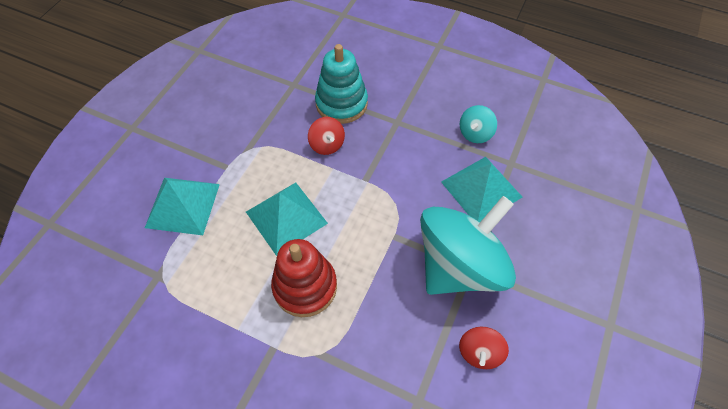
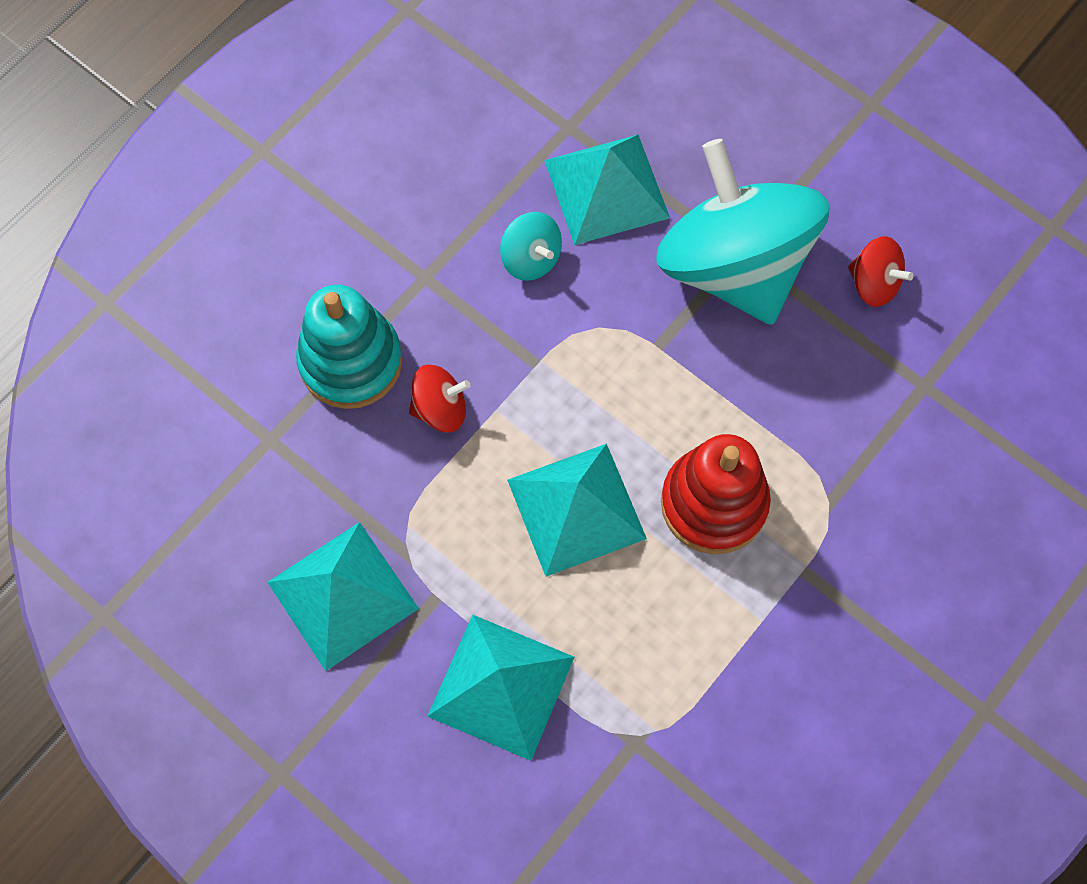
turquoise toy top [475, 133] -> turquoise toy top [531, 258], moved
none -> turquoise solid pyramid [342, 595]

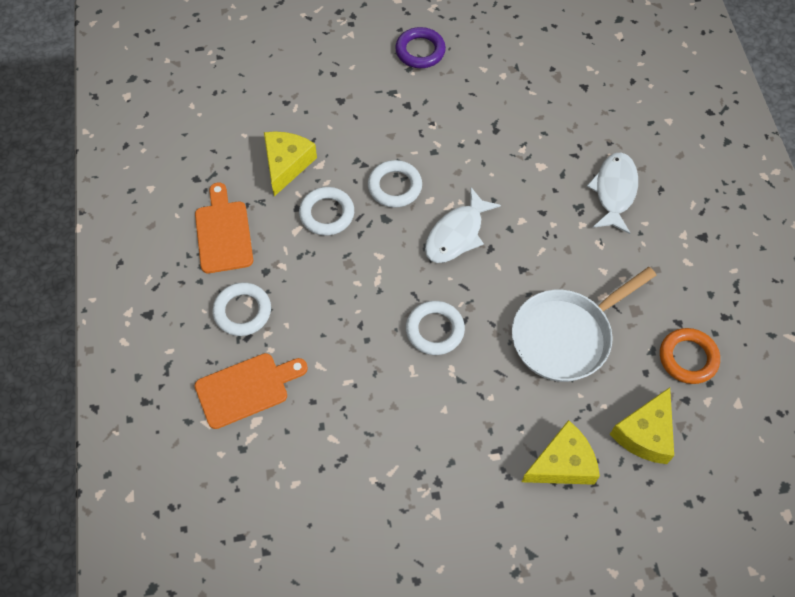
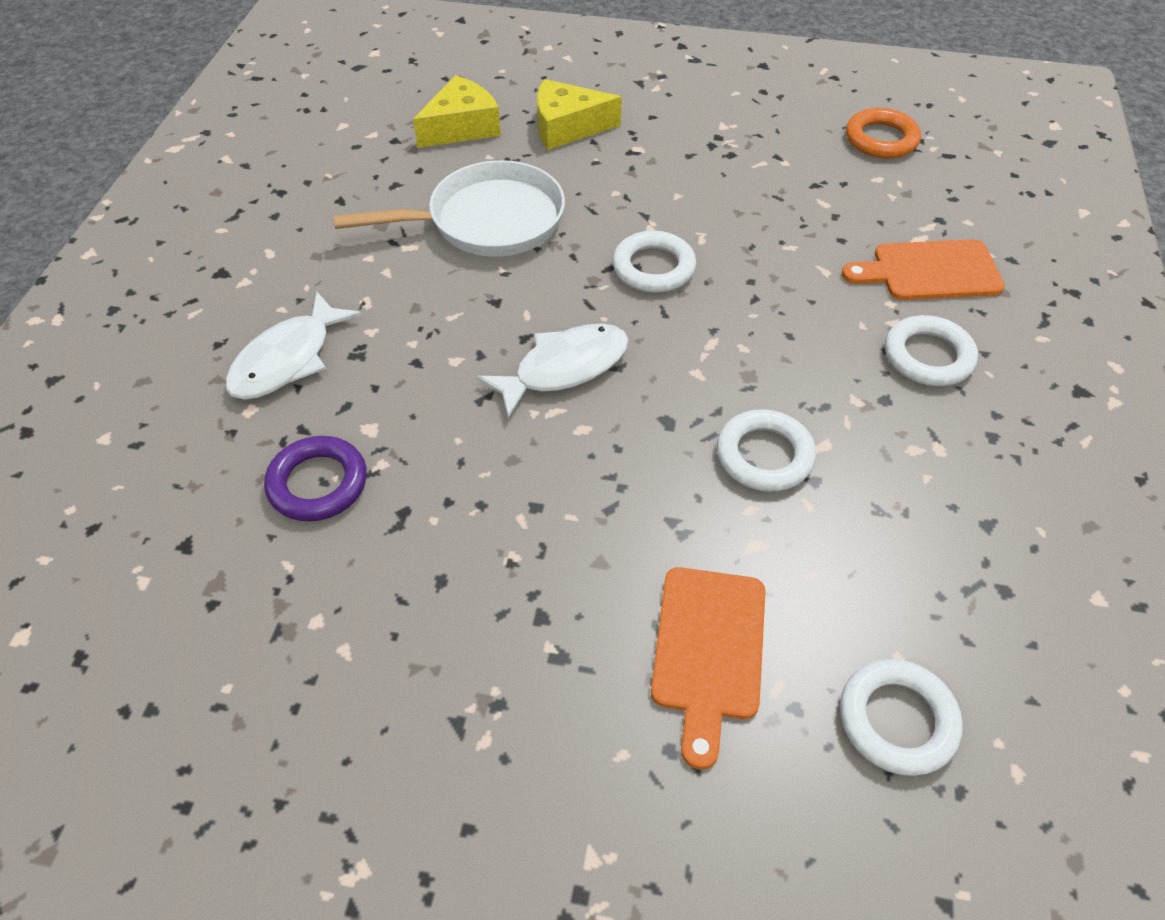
bright orange bread board [223, 233] -> bright orange bread board [709, 651], moved
yellow piece of cheese [286, 164] -> none
pure white torus [394, 186] -> pure white torus [897, 720], moved
purple torus [420, 51] -> purple torus [318, 483], moved
bright orange torus [688, 358] -> bright orange torus [881, 139], moved

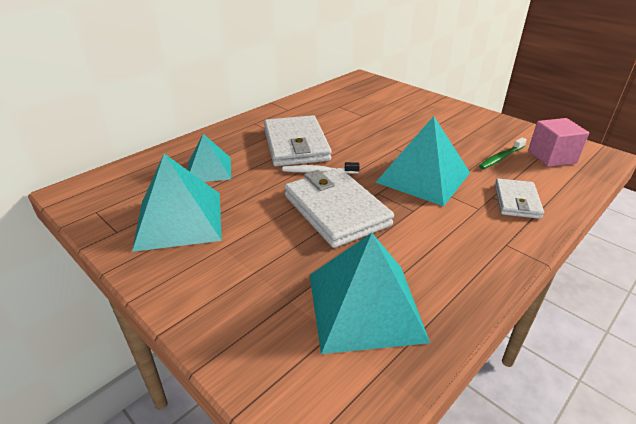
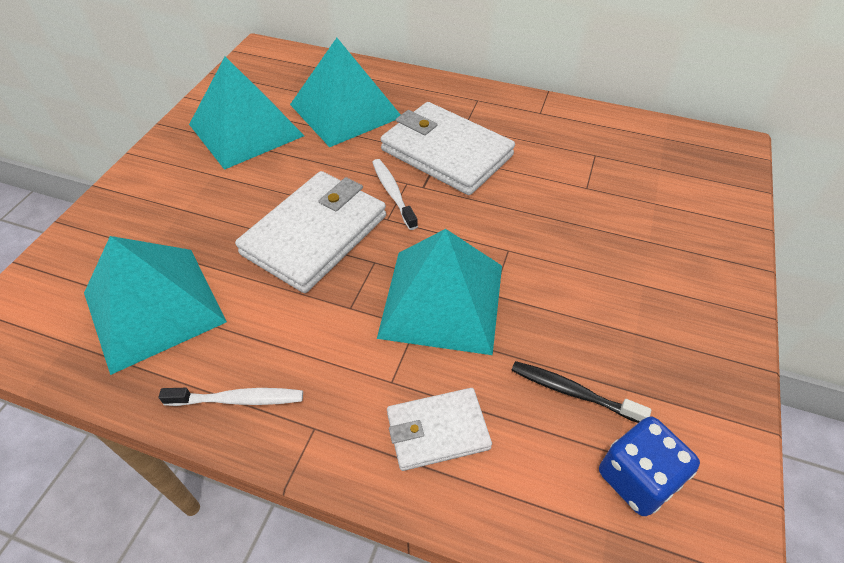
turquoise solid pyramid [209, 169] -> turquoise solid pyramid [345, 110], x1.61
pure white card wallet [296, 145] -> pure white card wallet [446, 153], 75 degrees clockwise
green tooth brush [501, 158] -> ebony tooth brush [572, 392]
pink cube [552, 157] -> cobalt dice [637, 478]
none -> pure white tooth brush [238, 399]

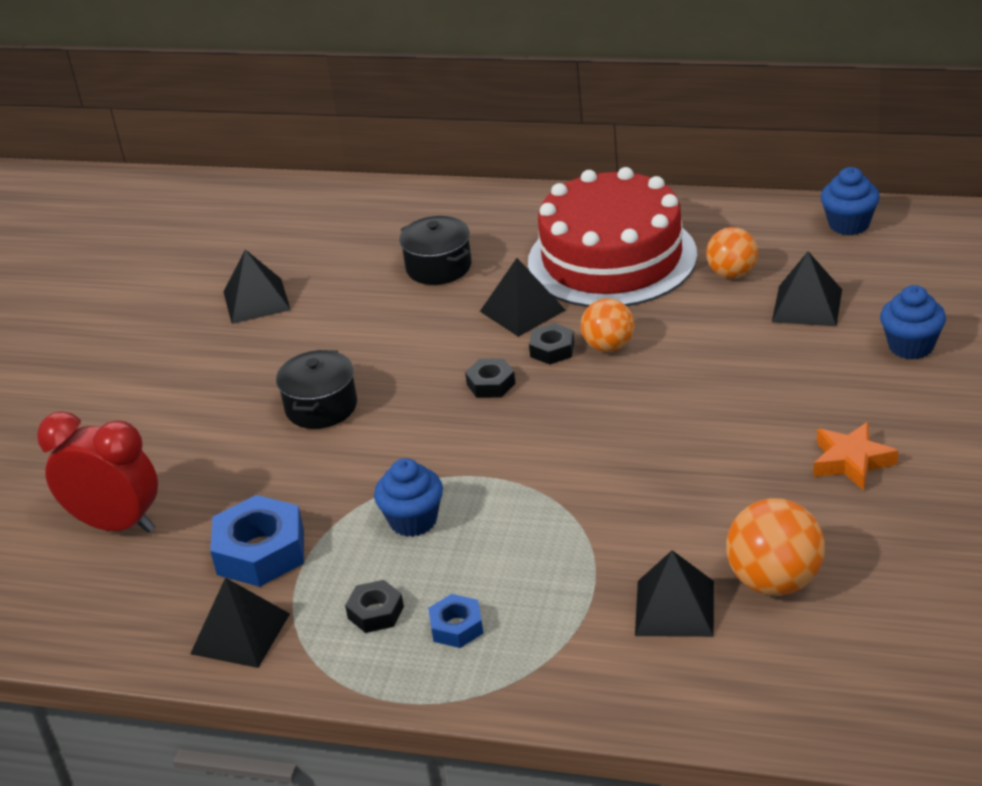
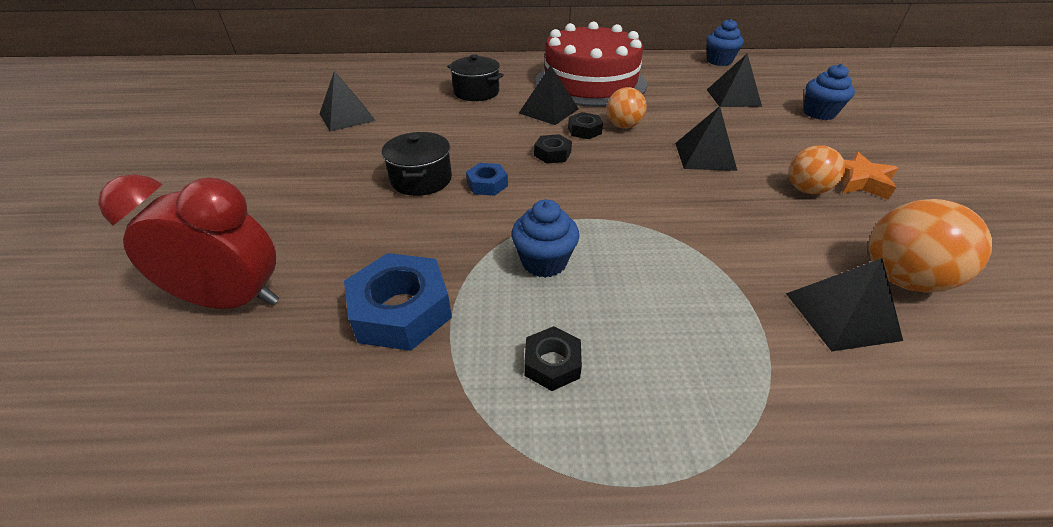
ebony solid pyramid [240, 633] -> ebony solid pyramid [705, 156], moved
cobalt nut [456, 627] -> cobalt nut [487, 184], moved
bright orange sphere [732, 274] -> bright orange sphere [806, 190], moved

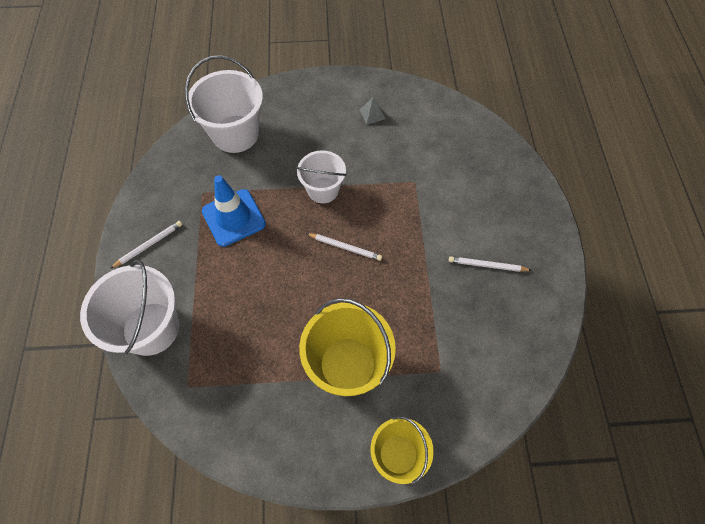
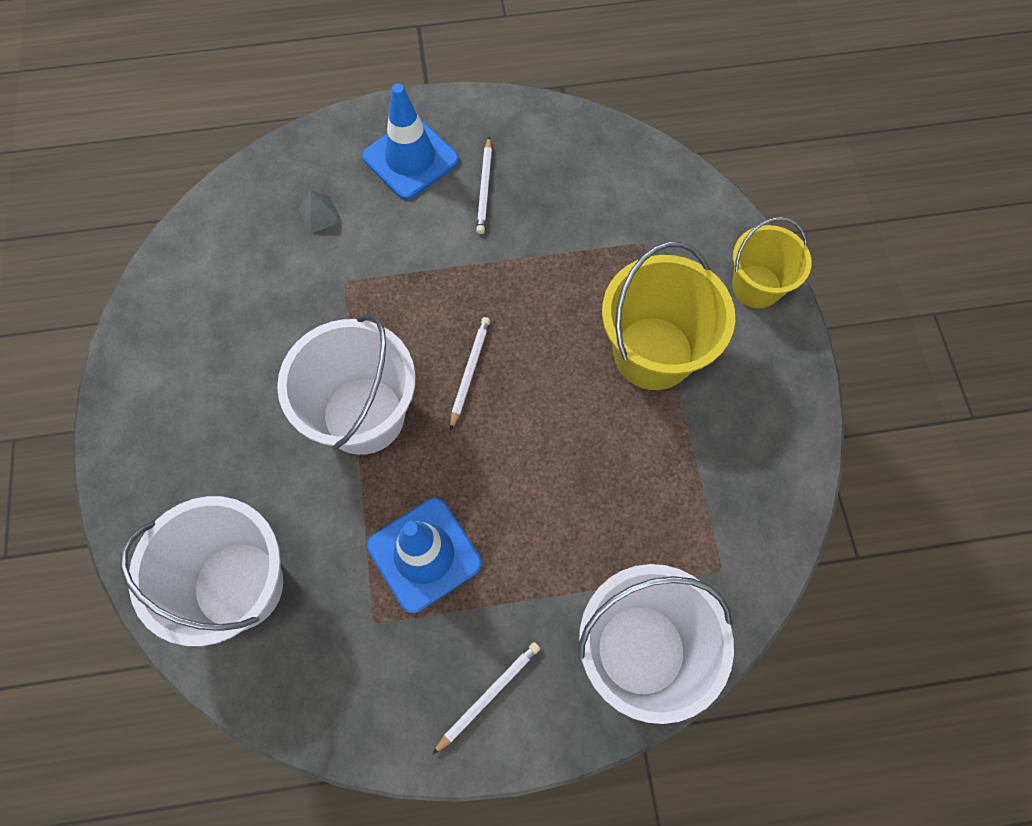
pure white pencil [149, 245] -> pure white pencil [488, 695], 90 degrees clockwise
pure white sand bucket [323, 190] -> pure white sand bucket [363, 415], x1.58
grey solid pyramid [372, 114] -> grey solid pyramid [320, 214], moved
none -> cobalt road cone [410, 159]

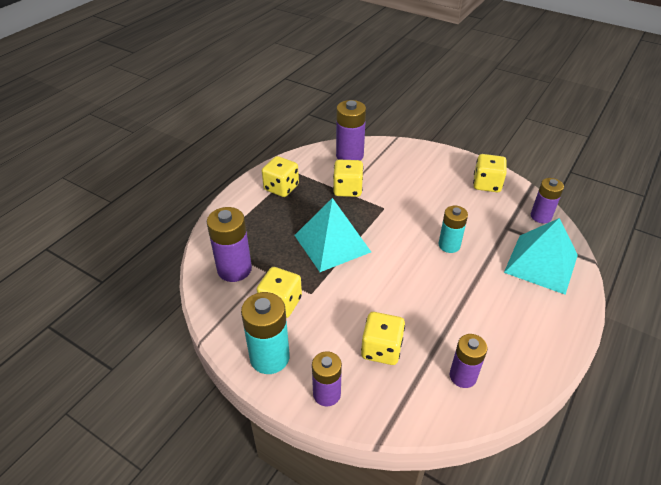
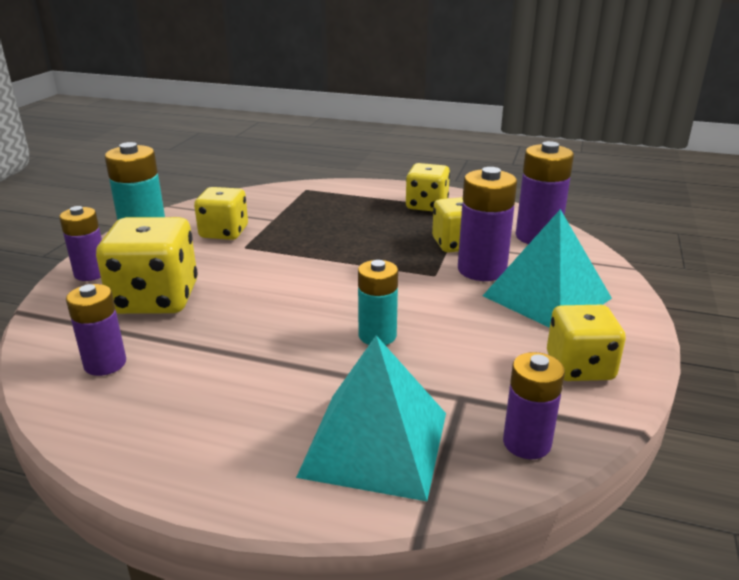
purple battery [234, 269] -> purple battery [482, 270], moved
turquoise solid pyramid [332, 243] -> turquoise solid pyramid [546, 297], moved
yellow dice [381, 349] -> yellow dice [155, 299], x1.52

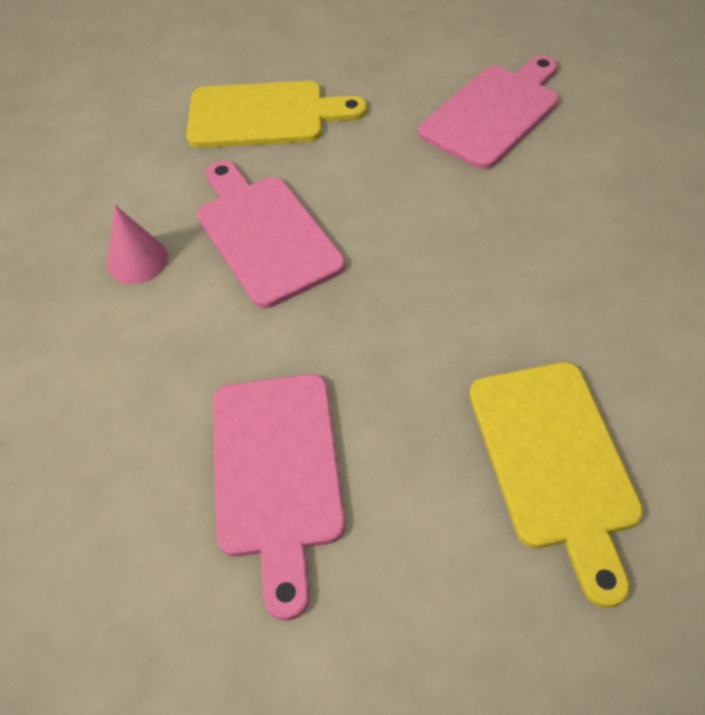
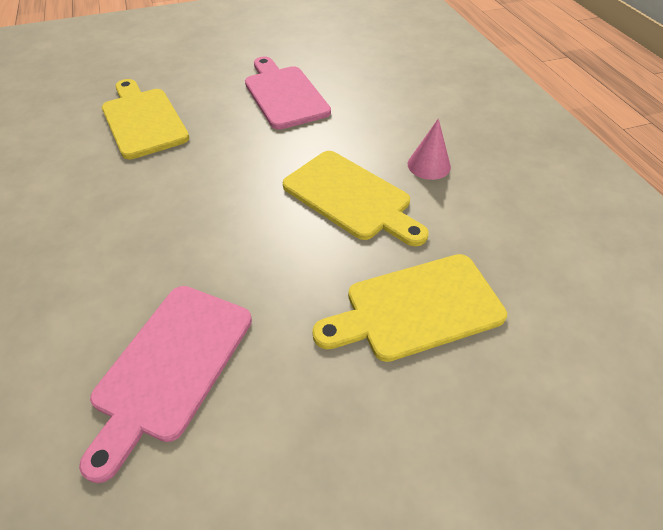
pink bread board [265, 234] -> yellow bread board [351, 197]

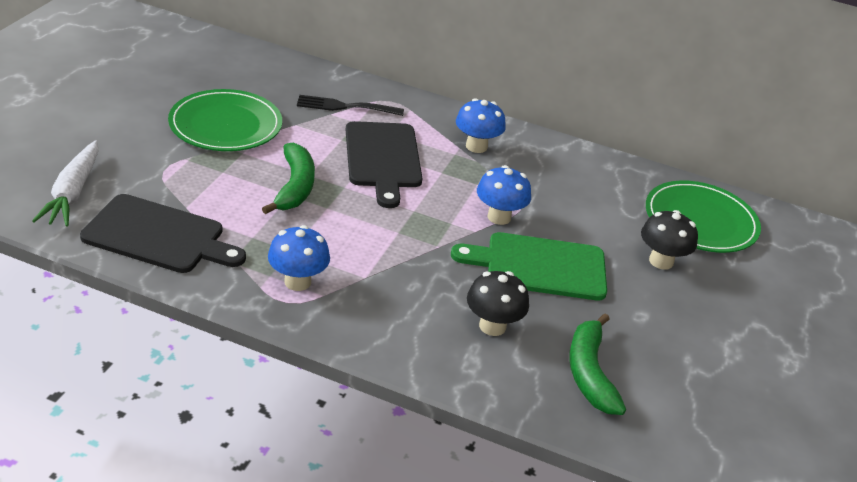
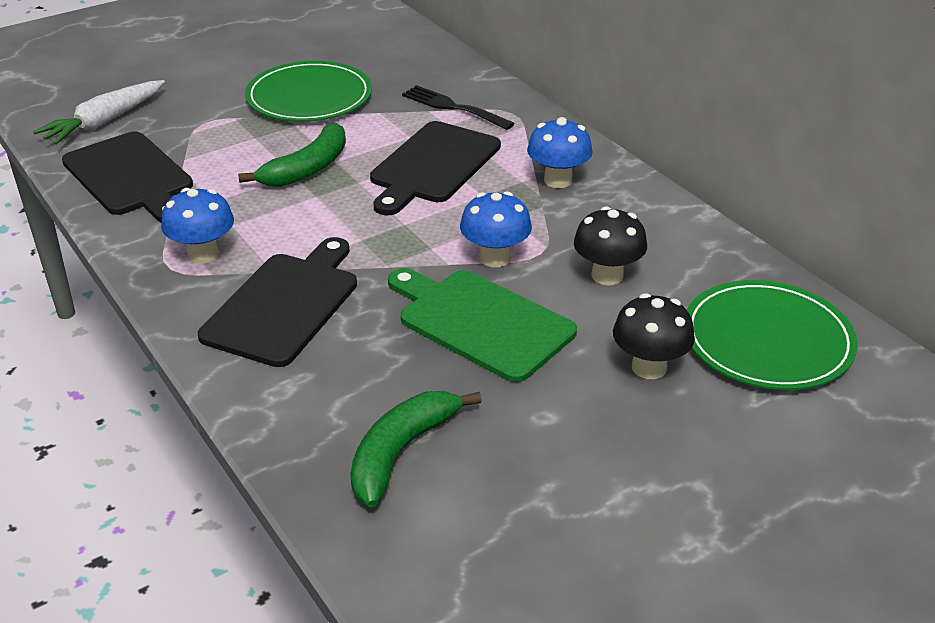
ebony toadstool [492, 326] -> ebony toadstool [607, 275], moved
none -> ebony bread board [284, 305]

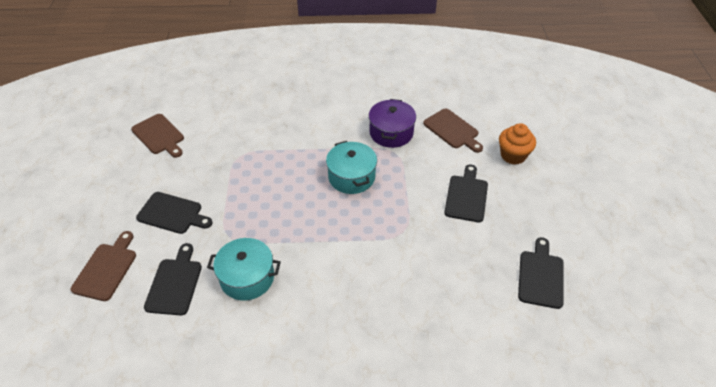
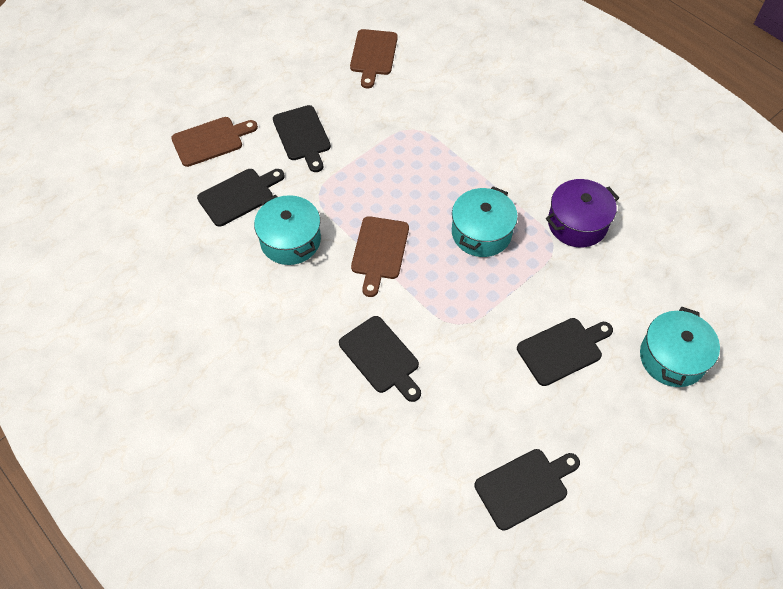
brown bread board [452, 130] -> brown bread board [379, 251], moved
bright orange muffin [513, 155] -> turquoise stockpot [672, 358]
none -> ebony bread board [381, 357]

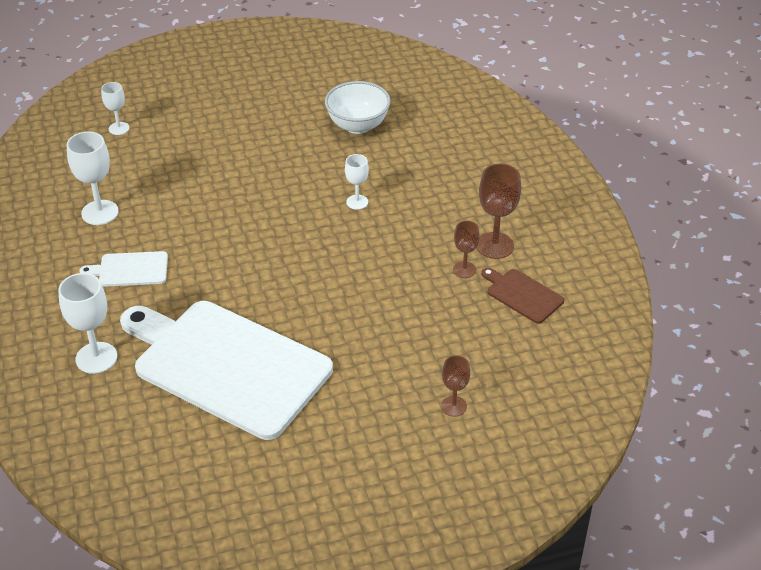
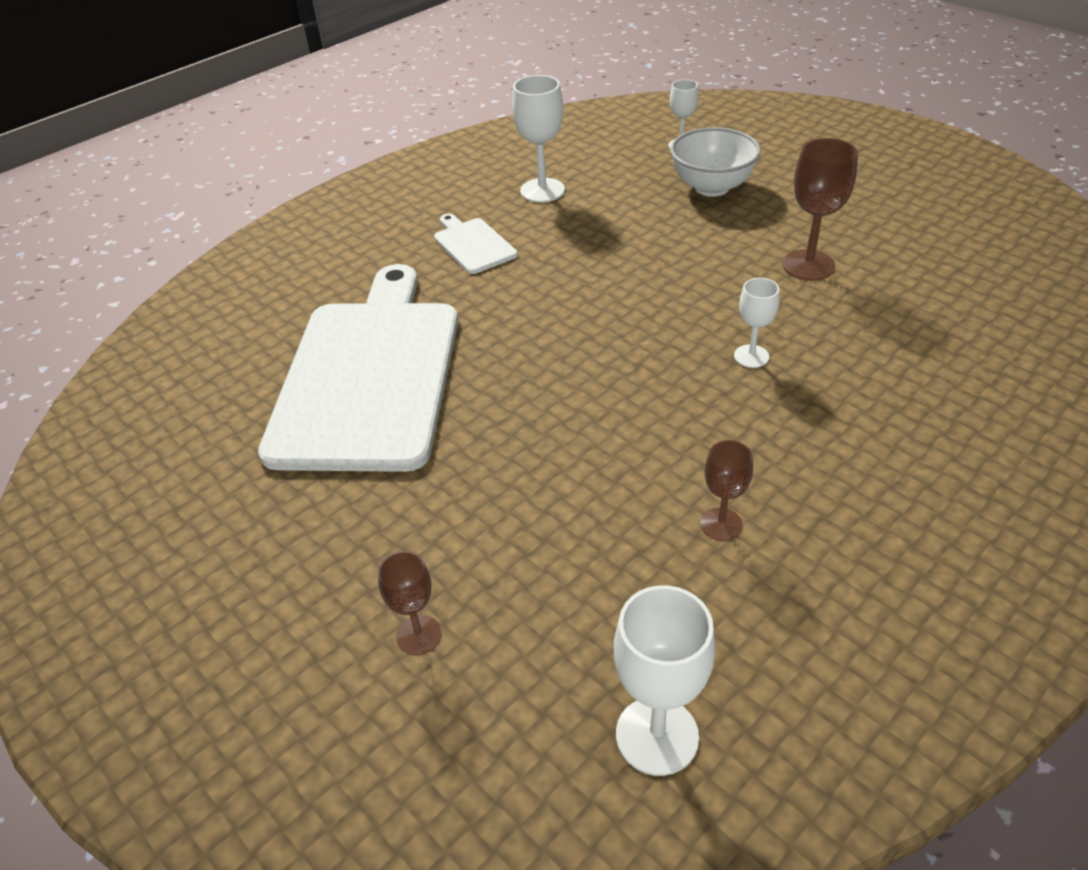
pure white chalice [96, 358] -> pure white chalice [657, 735], moved
pure white bowl [358, 126] -> pure white bowl [711, 187], moved
brown chalice [495, 245] -> brown chalice [808, 265], moved
brown bread board [522, 294] -> none

